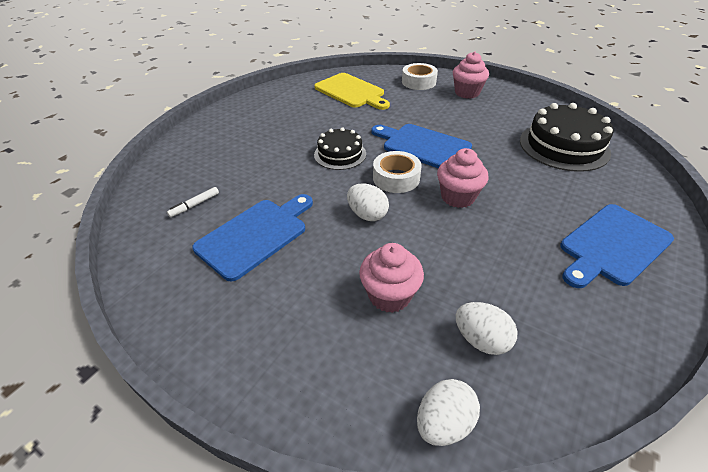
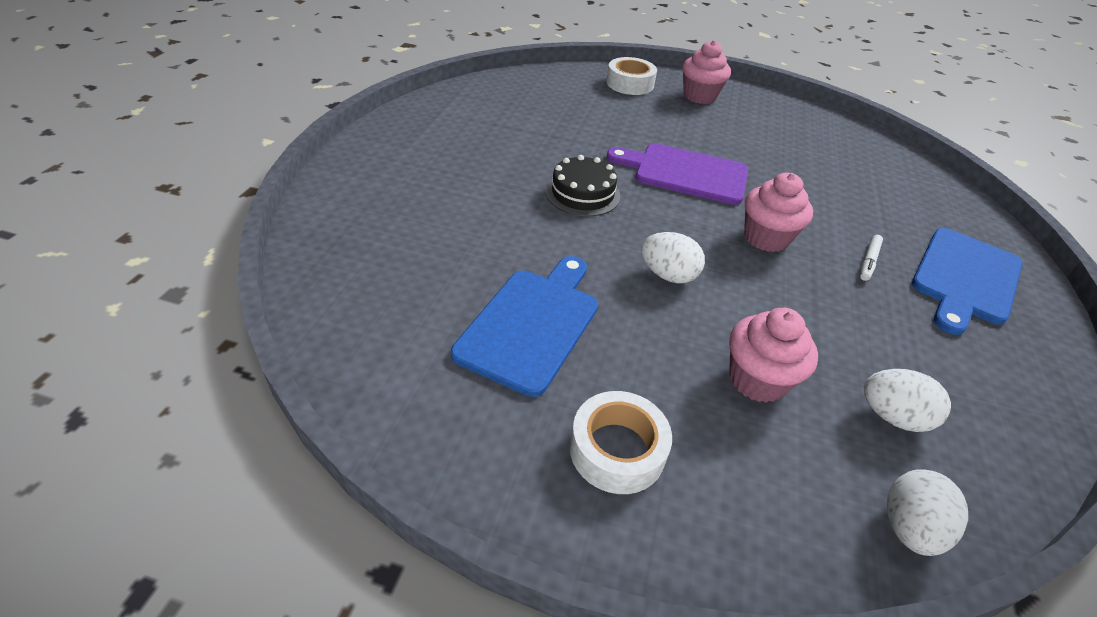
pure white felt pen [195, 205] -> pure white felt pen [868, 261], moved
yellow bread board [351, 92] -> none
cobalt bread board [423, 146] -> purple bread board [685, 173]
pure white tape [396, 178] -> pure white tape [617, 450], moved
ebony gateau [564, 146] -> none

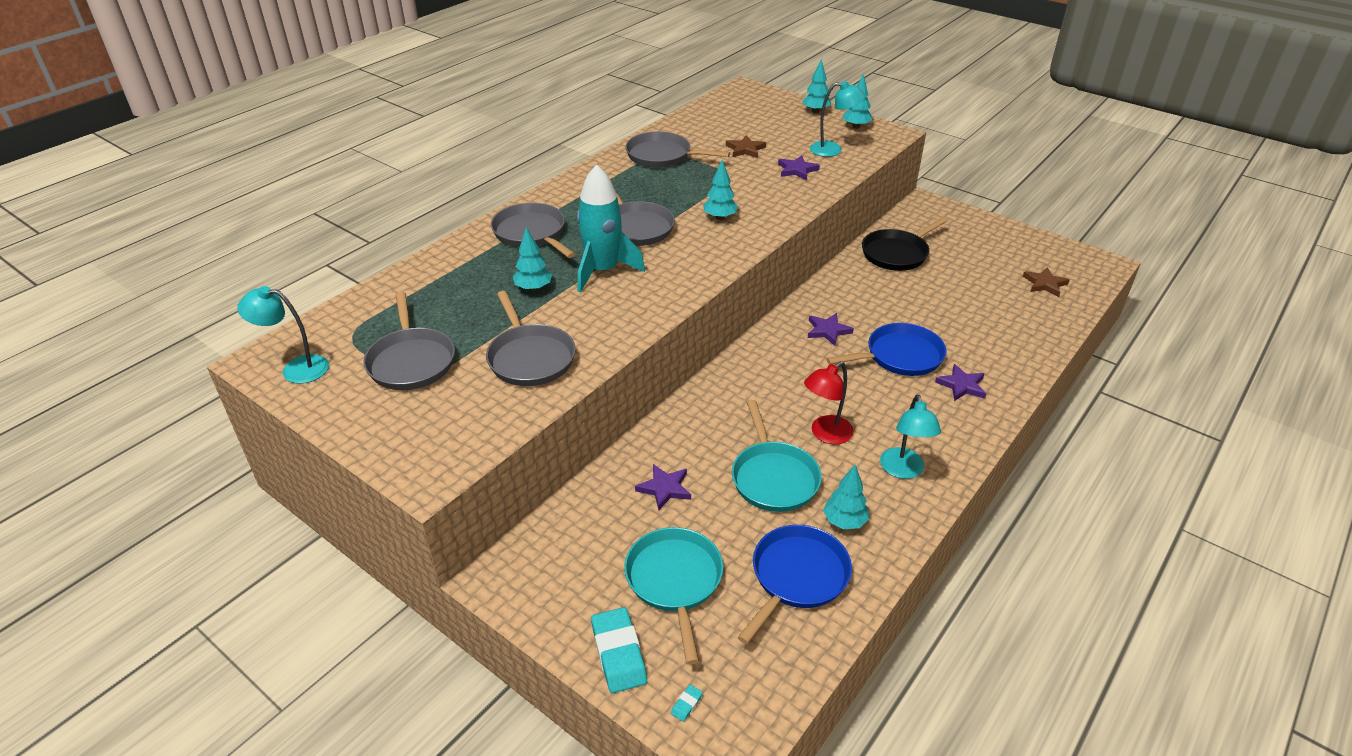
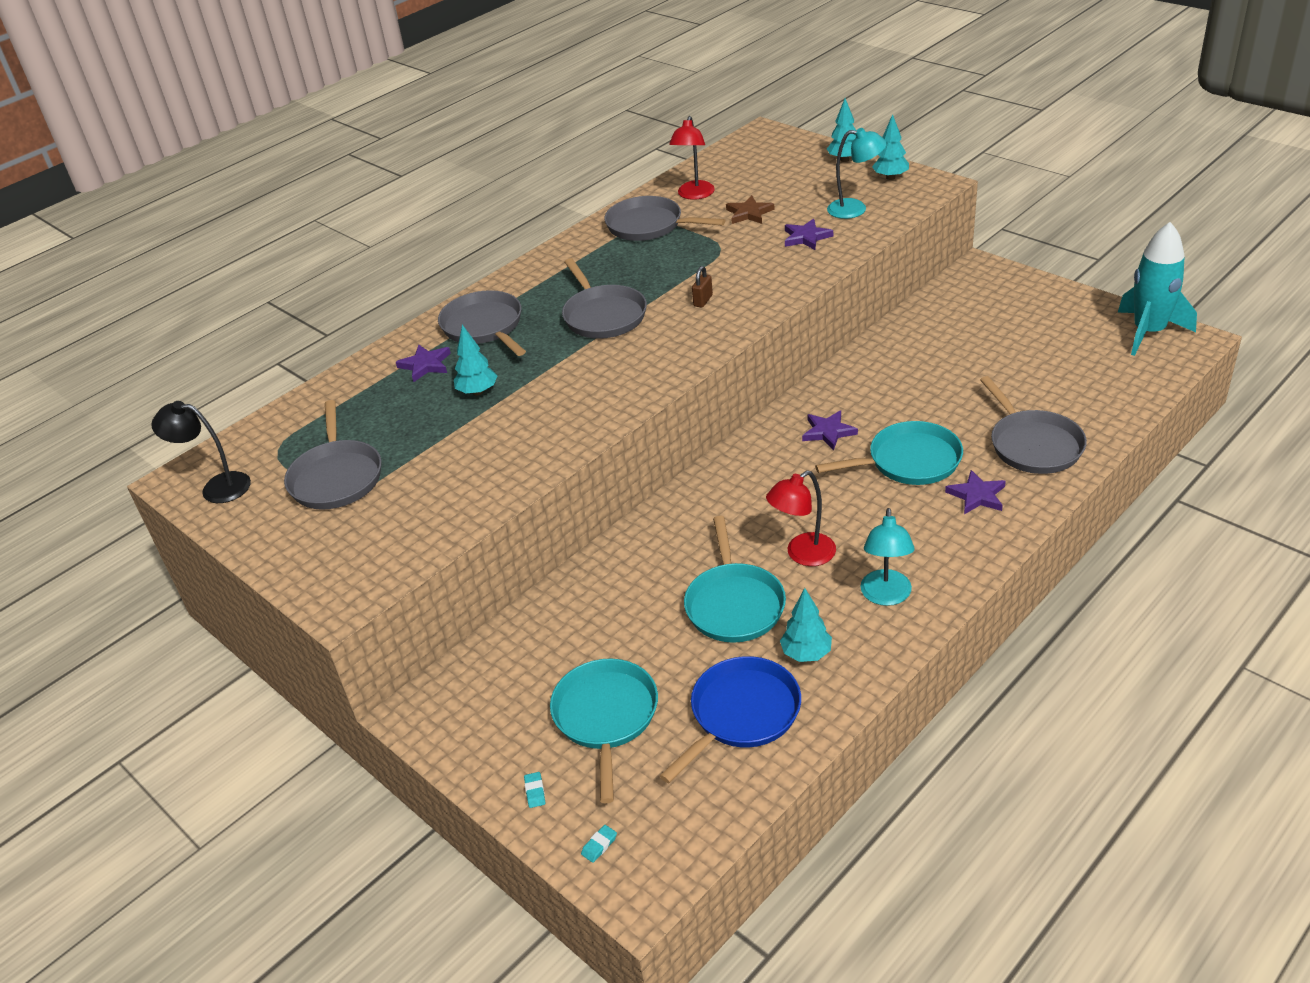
turquoise lamp [296, 369] -> ebony lamp [217, 487]
grey frying pan [530, 358] -> grey frying pan [1033, 445], moved
turquoise spaceship [603, 271] -> turquoise spaceship [1148, 332], moved
turquoise eraser [618, 653] -> turquoise eraser [535, 791], x0.41
purple star shape [664, 488] -> purple star shape [425, 365], moved
turquoise tree [720, 217] -> brown small lock [703, 301]
cobalt frying pan [900, 356] -> turquoise frying pan [909, 461]
ebony frying pan [897, 253] -> none
brown star shape [1044, 284] -> none
none -> red lamp [694, 195]

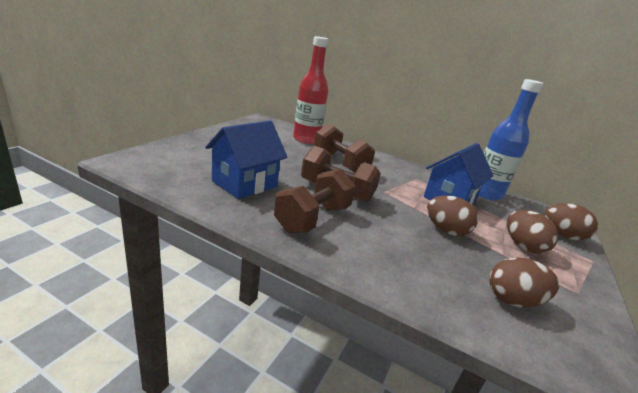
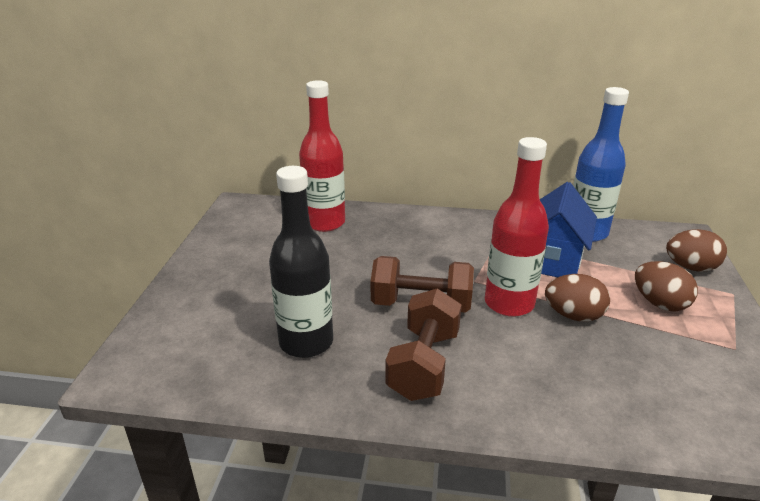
cobalt house [245, 184] -> ebony bottle [306, 342]
brown hand weight [340, 163] -> none
brown toy egg [513, 300] -> none
none -> red bottle [509, 303]

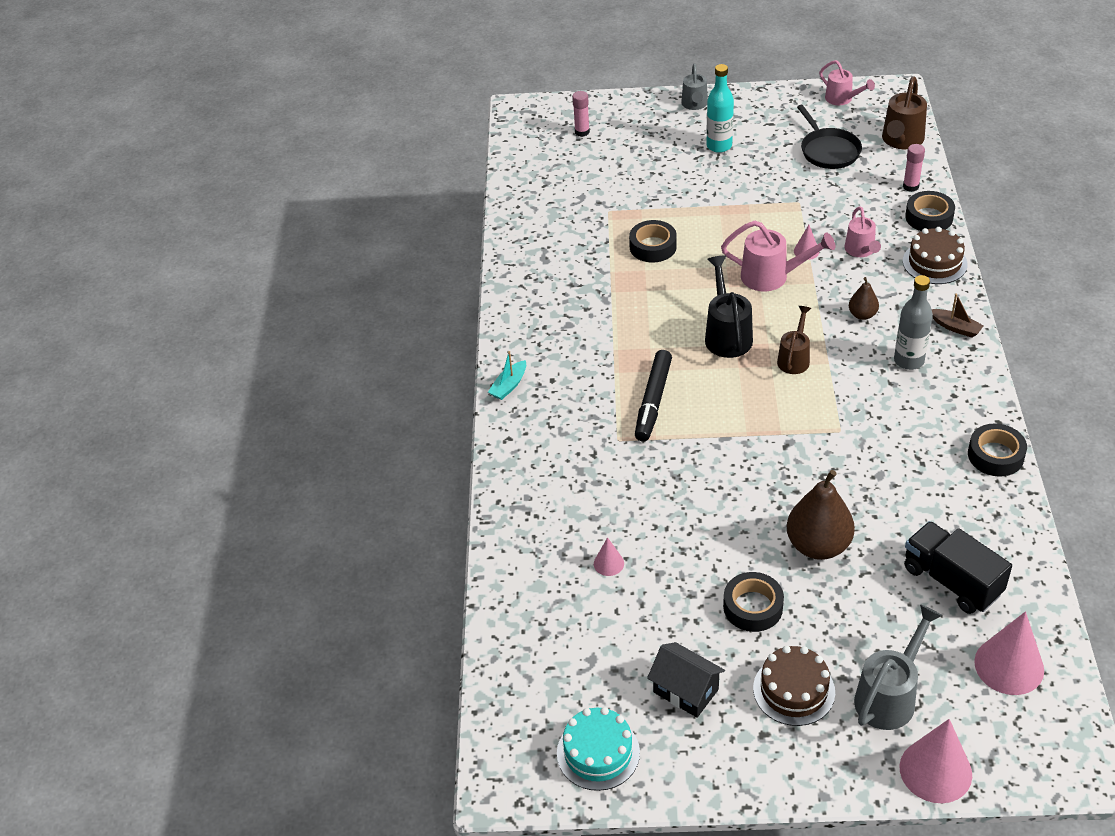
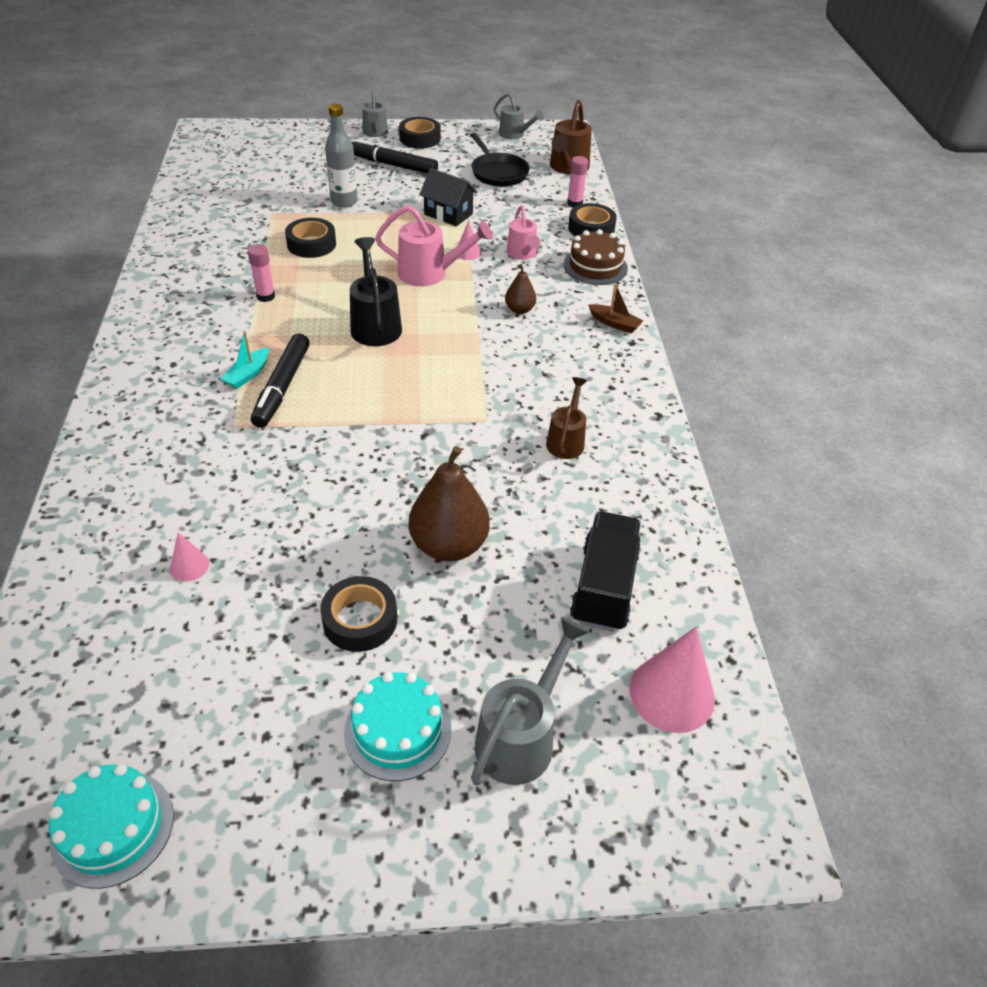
turquoise boat [509, 386] -> turquoise boat [248, 374], moved
pink glue [582, 132] -> pink glue [265, 296], moved
ebony house [685, 691] -> ebony house [448, 214], moved
turquoise bottle [719, 146] -> ebony felt pen [393, 165]
brown gateau [794, 690] -> turquoise gateau [398, 730]
brown watering can [794, 358] -> brown watering can [566, 440], moved
pink watering can [842, 99] -> grey watering can [514, 135]
grey bottle [909, 360] -> grey bottle [344, 202], moved
pink cone shape [935, 770] -> none
ebony truck [952, 581] -> ebony truck [604, 587], 60 degrees clockwise
ebony tape [995, 455] -> ebony tape [420, 139], moved

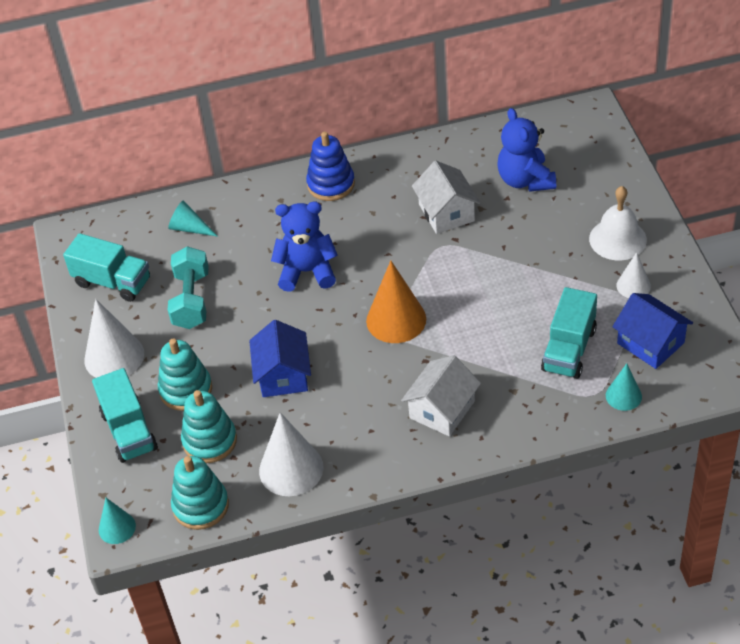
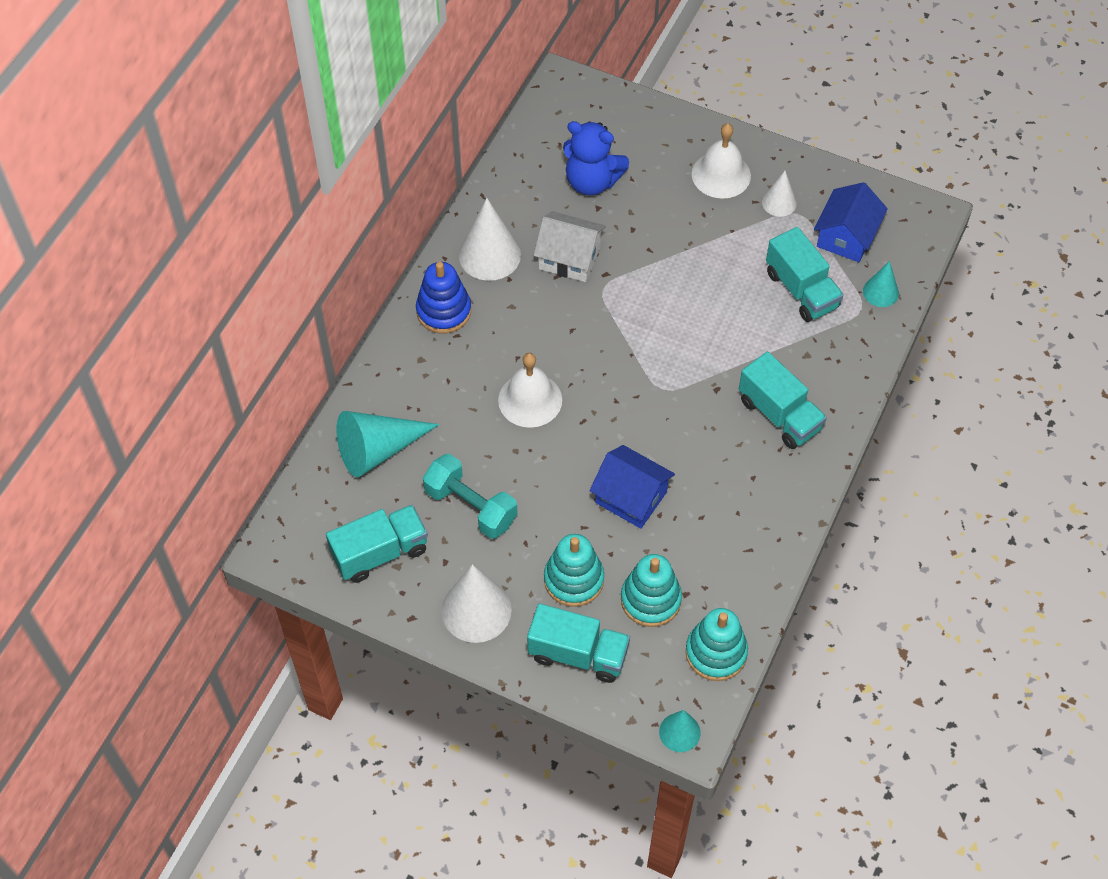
turquoise cone shape [189, 228] -> turquoise cone shape [378, 449], x1.76
pure white cone shape [291, 469] -> pure white cone shape [489, 255], moved
cobalt stuffed bear [307, 272] -> pure white bell [530, 399]
bright orange cone shape [396, 320] -> none
pure white house [442, 409] -> turquoise truck [779, 415]
cobalt house [650, 343] -> cobalt house [846, 236], 60 degrees counterclockwise

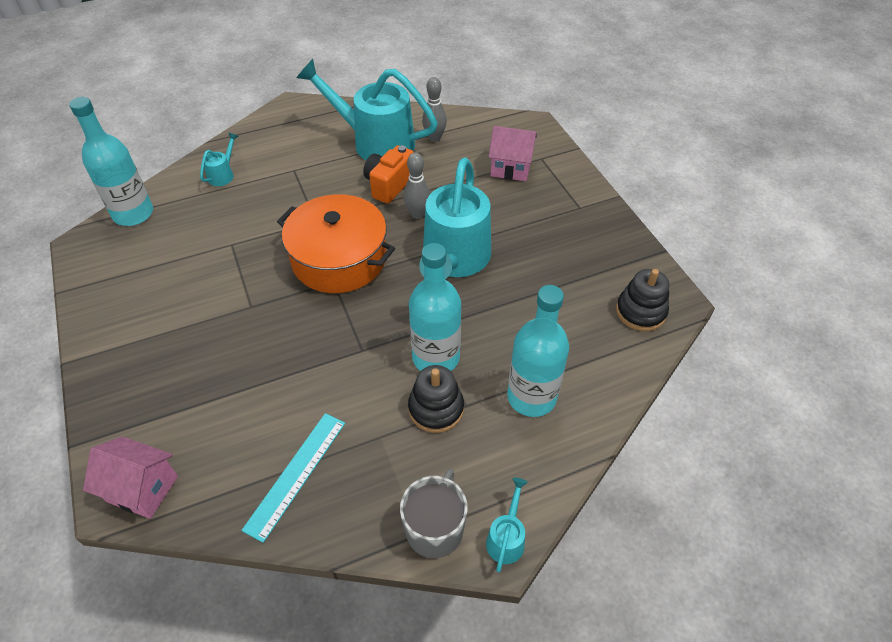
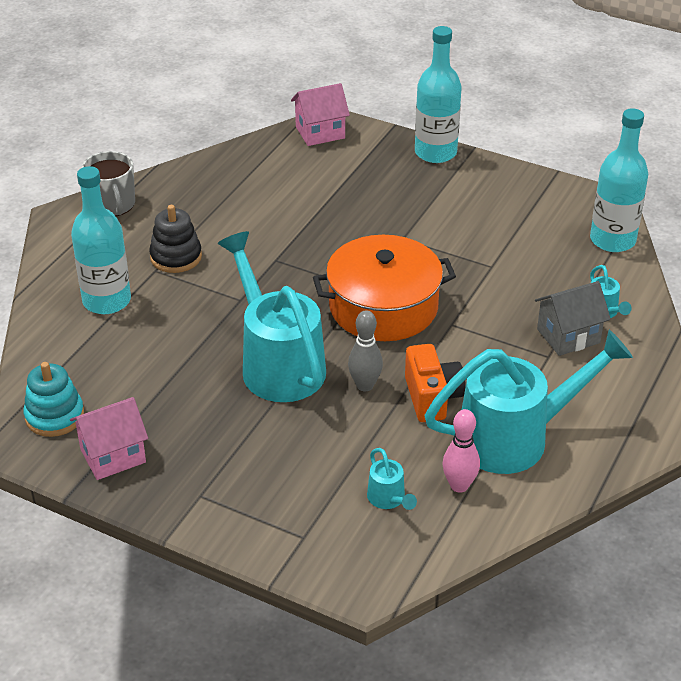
turquoise straightedge [296, 474] -> none
turquoise bottle [436, 357] -> turquoise bottle [435, 152], moved
grey bowling pin [434, 138] -> pink bowling pin [459, 485]
turquoise watering can [506, 538] -> turquoise watering can [388, 499], moved
pink house [510, 168] -> pink house [113, 455], moved
ebony stacking rings [640, 312] -> turquoise stacking rings [54, 416]
none -> grey house [568, 336]

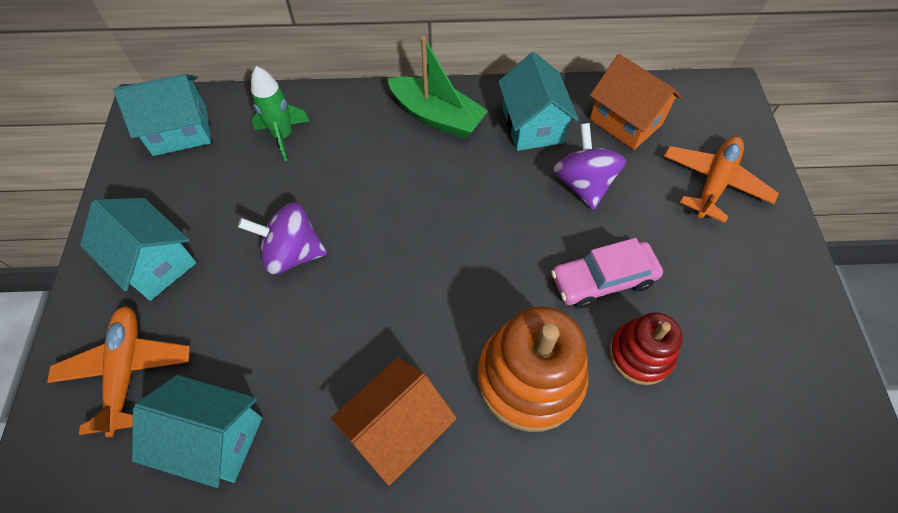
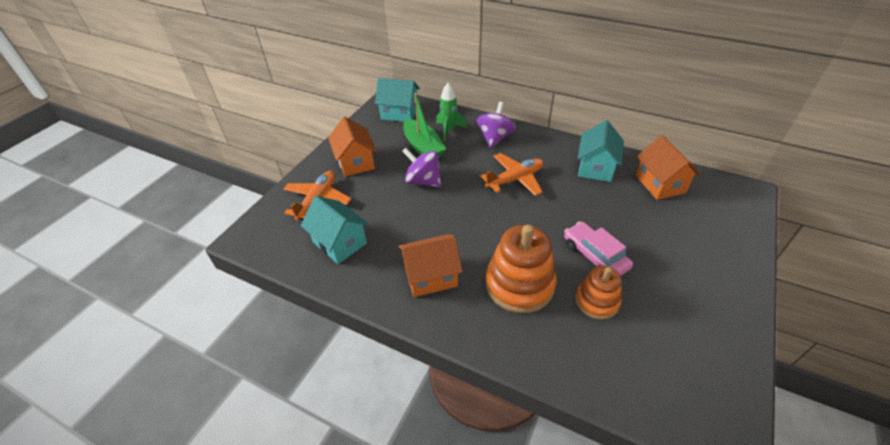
turquoise house [155, 263] -> bright orange house [355, 162]
green boat [437, 117] -> green boat [423, 147], moved
pink automobile [602, 280] -> pink automobile [595, 256], 45 degrees clockwise
purple toy top [583, 184] -> purple toy top [495, 138], moved
red stacking rings [640, 354] -> bright orange stacking rings [596, 301]
bright orange plane [714, 183] -> bright orange plane [515, 179], moved

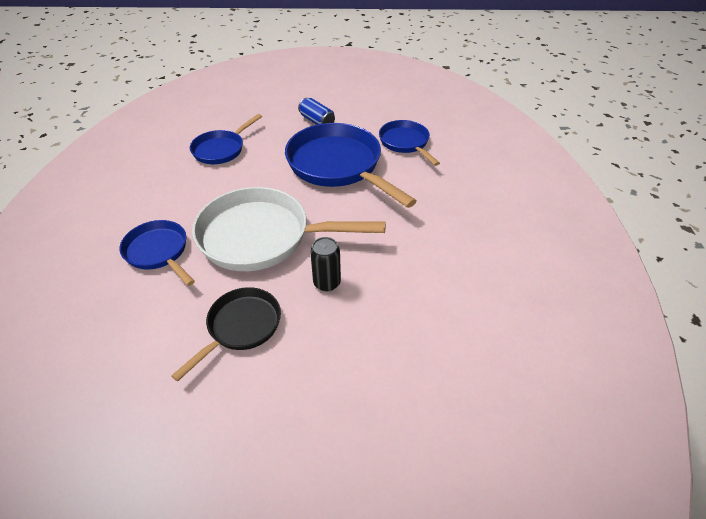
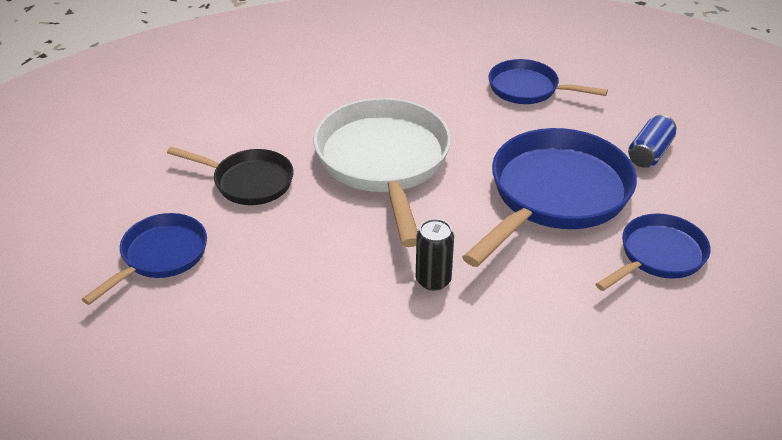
cobalt frying pan [159, 252] -> cobalt frying pan [160, 256], moved
ebony soda can [327, 283] -> ebony soda can [433, 280], moved

